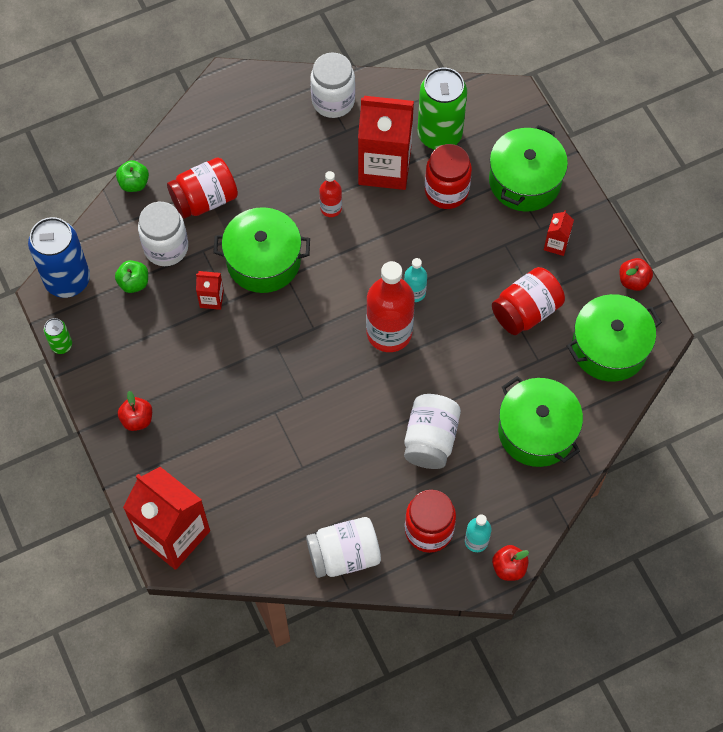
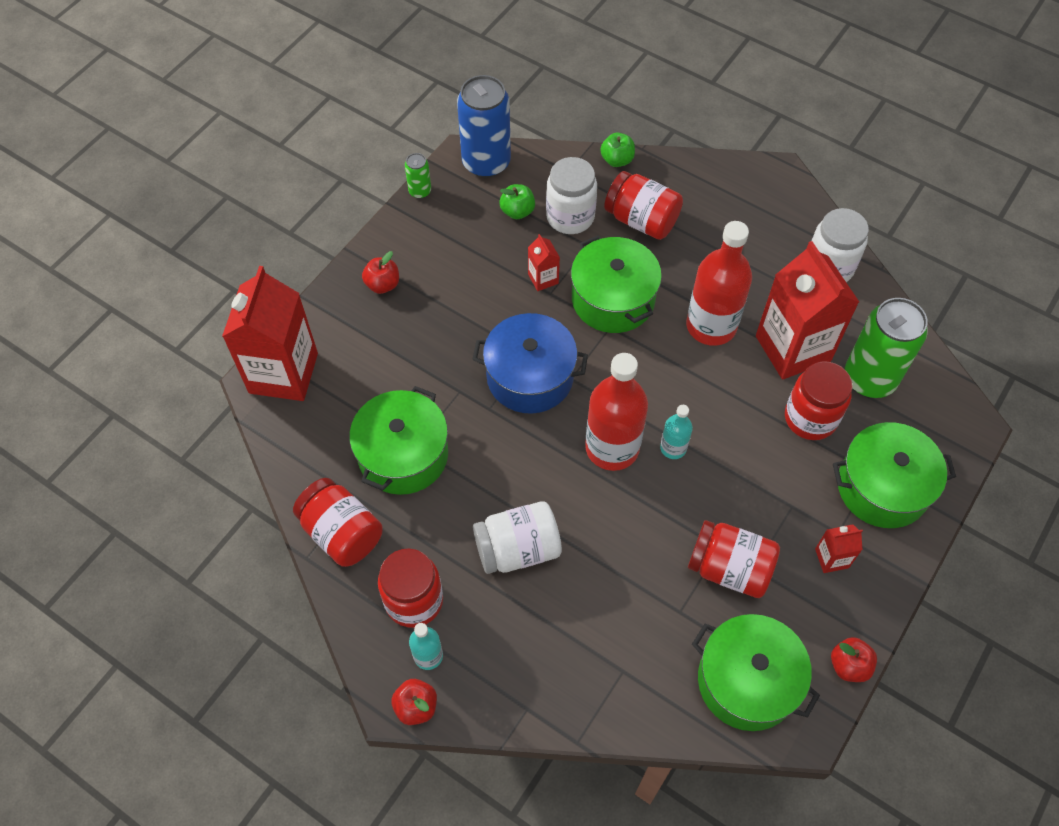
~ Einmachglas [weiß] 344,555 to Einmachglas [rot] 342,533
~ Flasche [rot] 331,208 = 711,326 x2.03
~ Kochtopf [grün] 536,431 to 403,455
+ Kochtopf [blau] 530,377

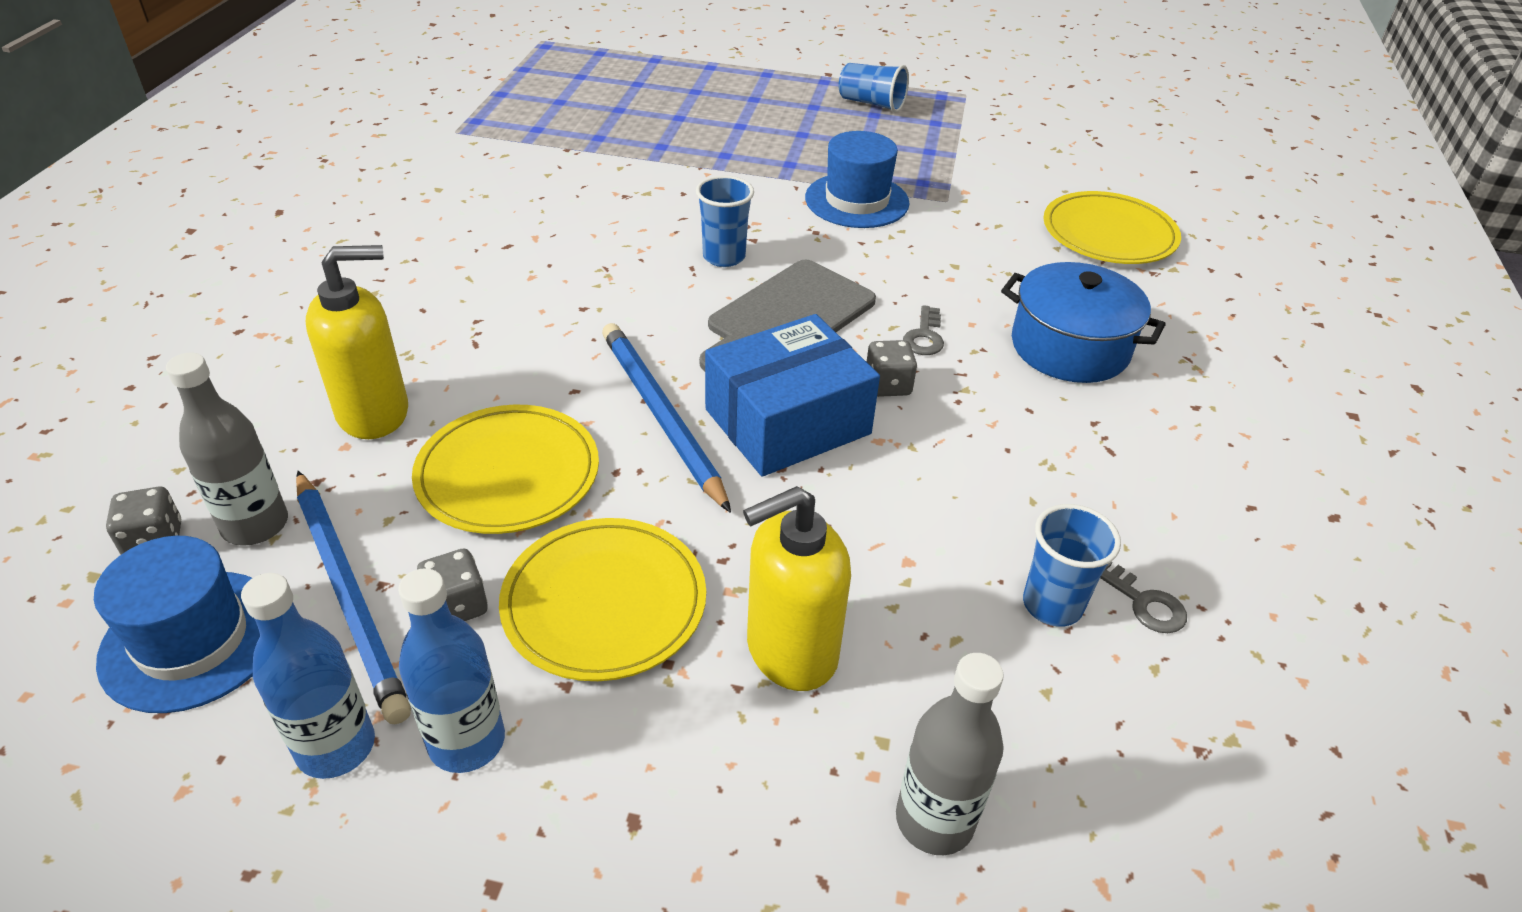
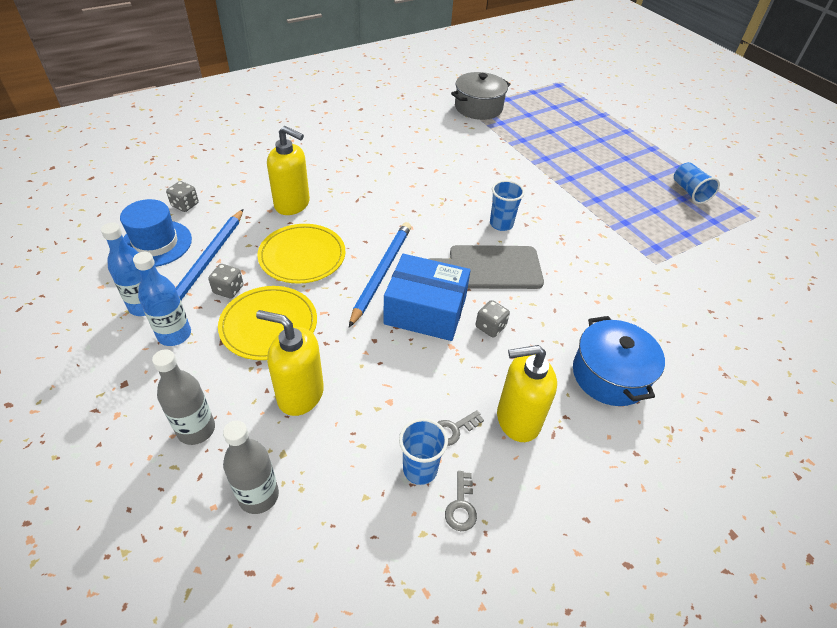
~ Flasche [grau] 255,525 to 196,429
- Hut [blau] 857,201
~ Schlüssel [grau] 924,336 to 453,430
- Teller [gelb] 1109,234
+ Kochtopf [grau] 478,108
+ Seifenspender [gelb] 517,420

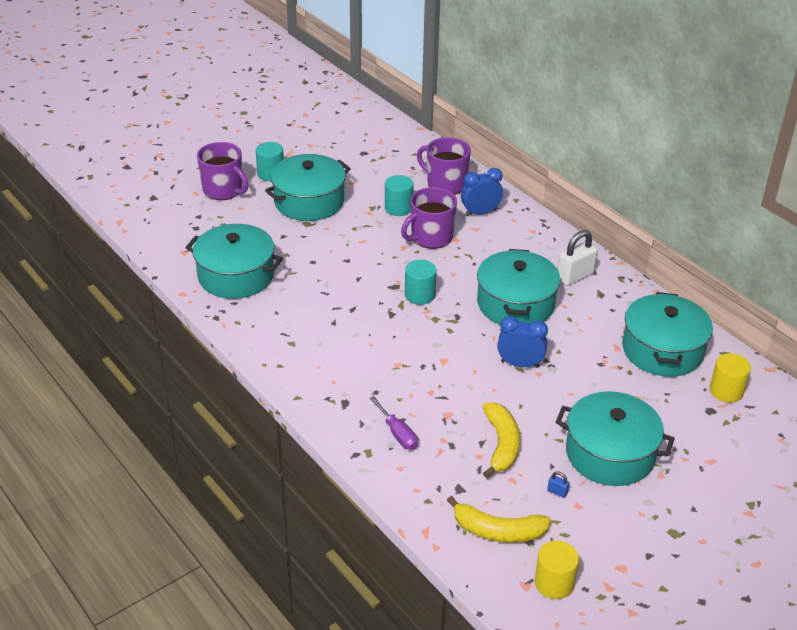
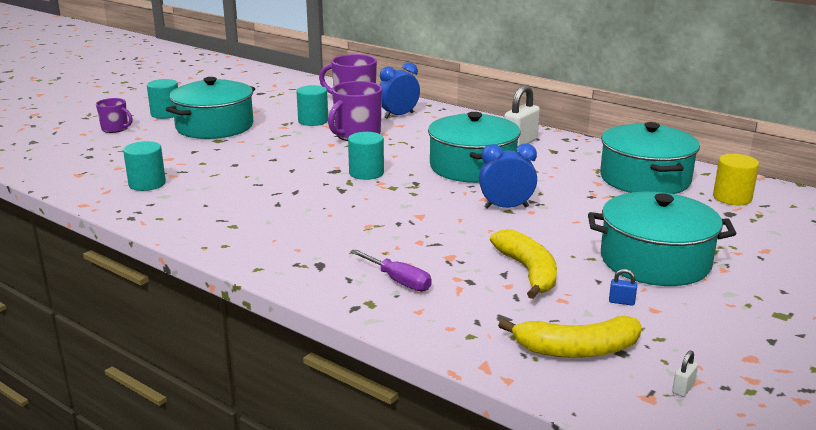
~ Kochtopf [türkis] 236,275 to Vollzylinder [türkis] 147,184
~ Tasse [lila] 223,190 = 115,129 x0.58
~ Vollzylinder [gelb] 554,583 to Vorhängeschloss [weiß] 683,388

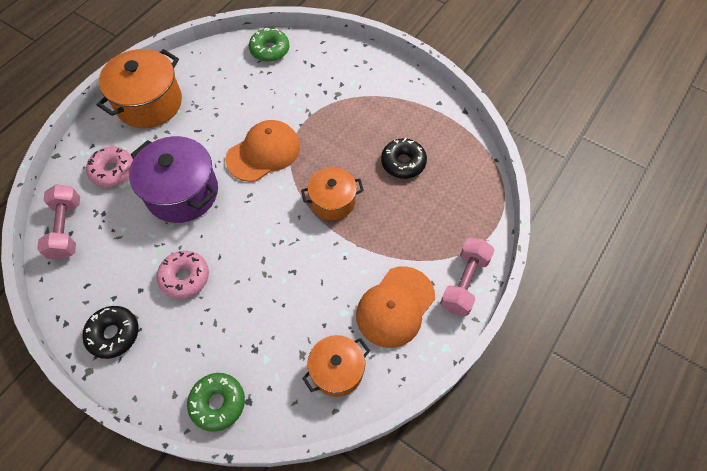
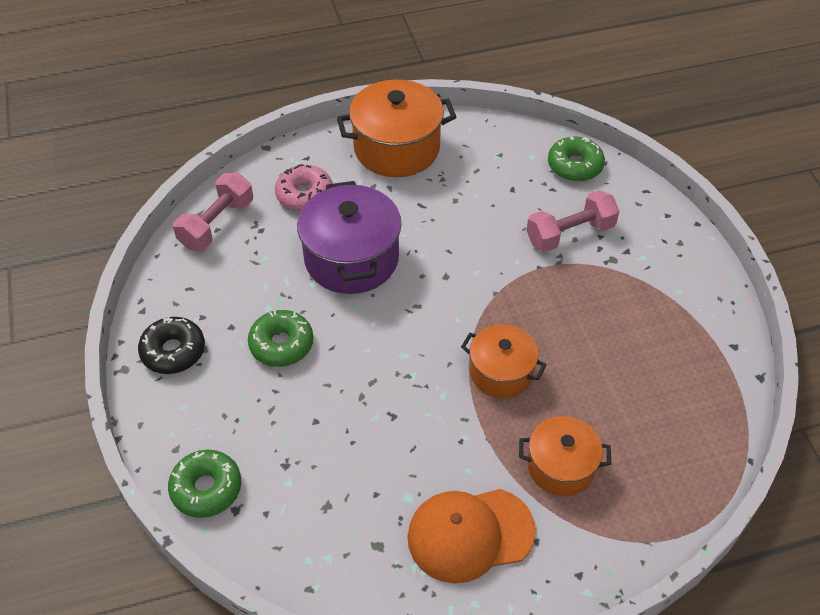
~ Donut [rosa] 185,277 to Donut [grün] 281,344
- Kappe [orange] 263,153
~ Kochtopf [orange] 337,370 to 561,467
- Donut [schwarz] 403,162
~ Hantel [rosa] 464,282 to 570,234

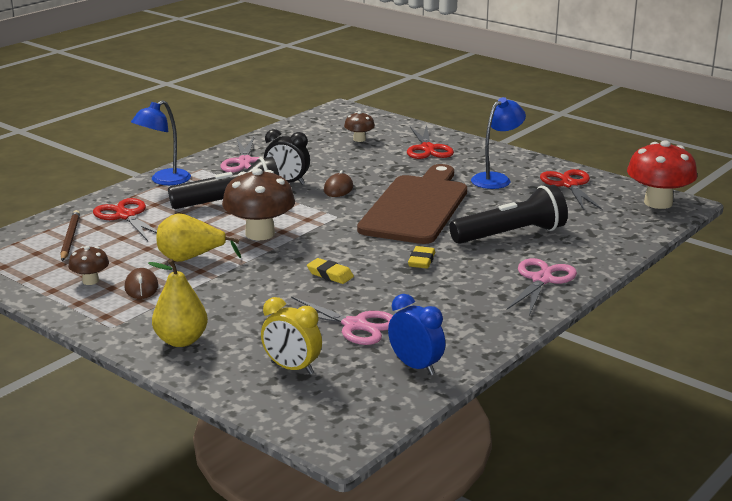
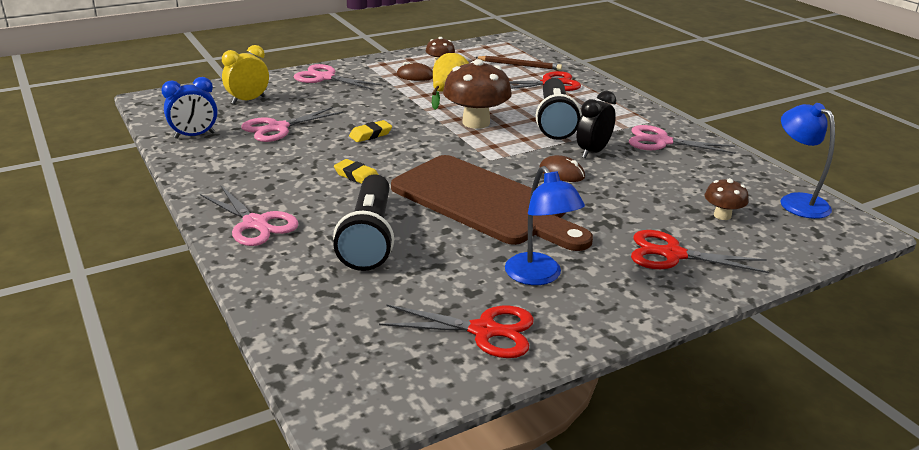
~ Lampe [blau] 164,180 to 796,201
~ Birne [gelb] 181,340 to Schere [rosa] 325,78
- Pilz [rot] 658,203

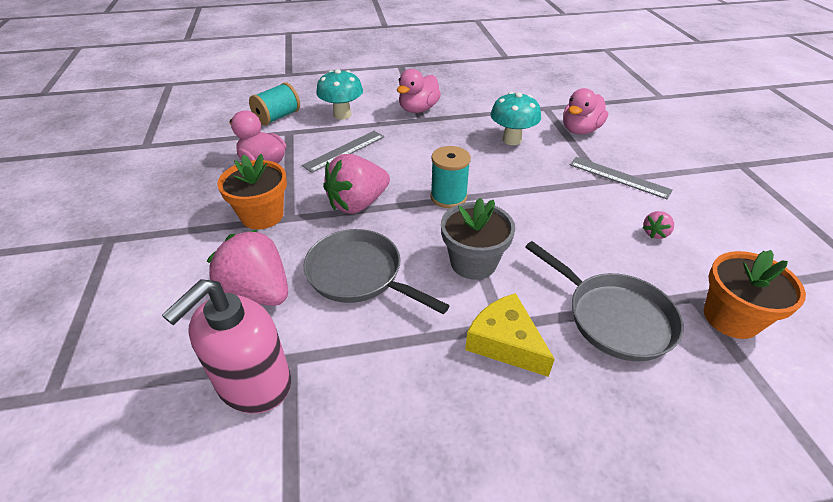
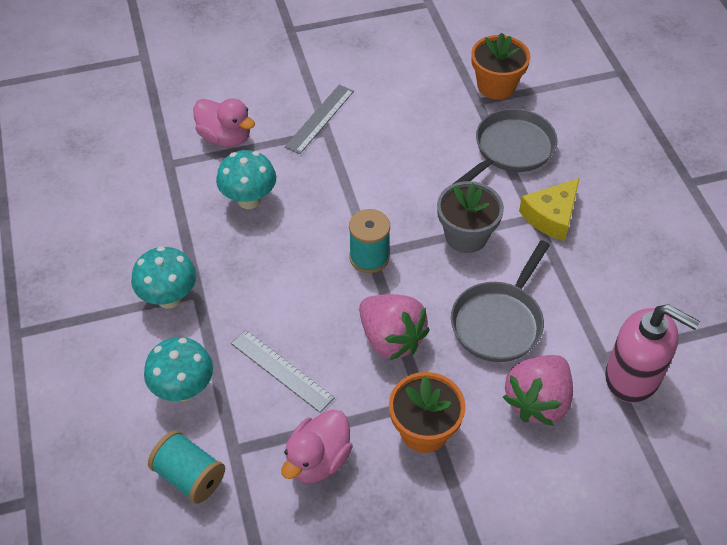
~ Ente [rosa] 418,109 to Pilz [türkis] 169,298
- Erdbeere [rosa] 655,233

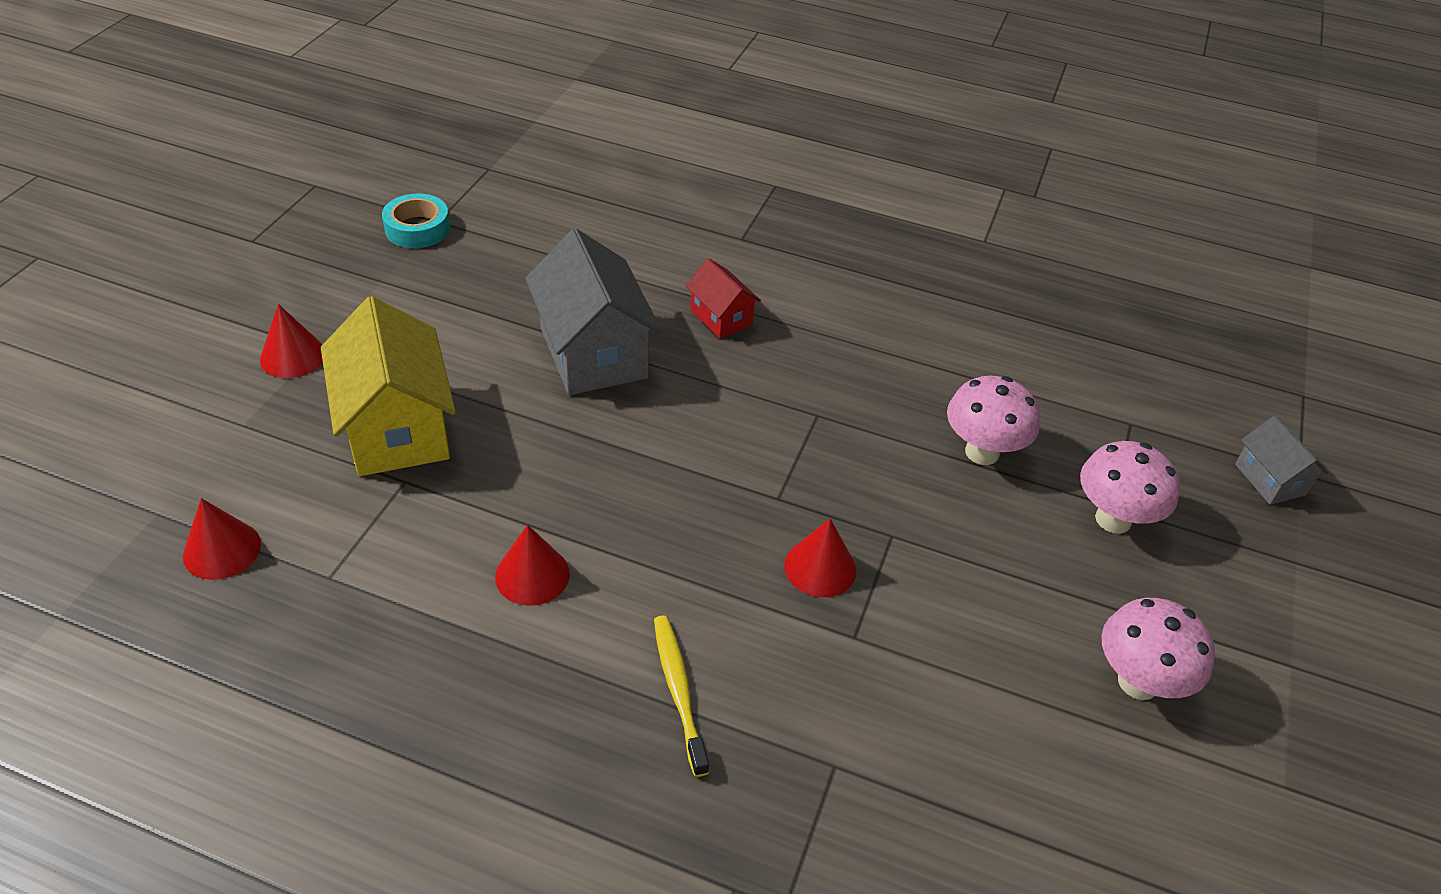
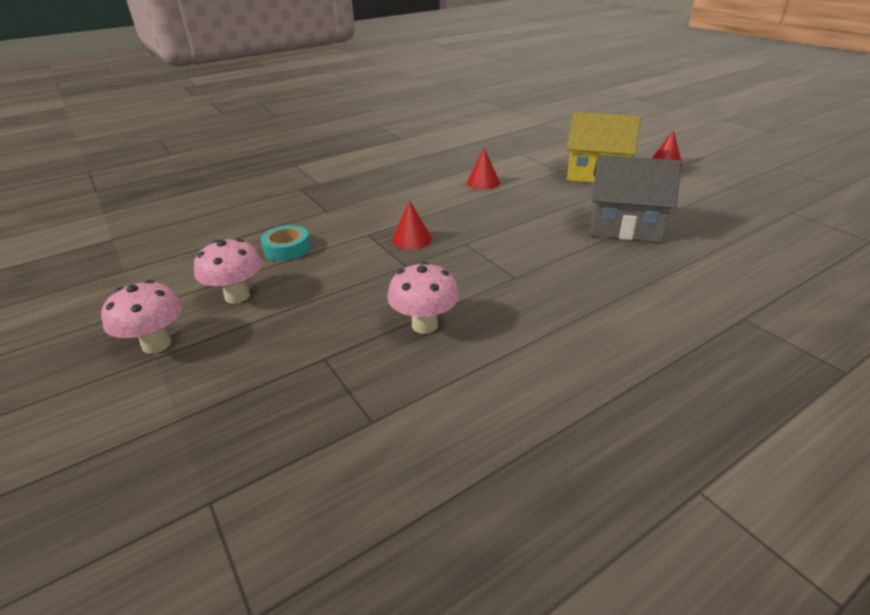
- Kegel [rot] 222,550
~ Klebeband [türkis] 417,228 to 287,248
- Zahnbürste [gelb] 679,691
- Haus [rot] 721,317
~ Pilz [rosa] 1113,519 to 156,344
- Haus [grau] 1269,479

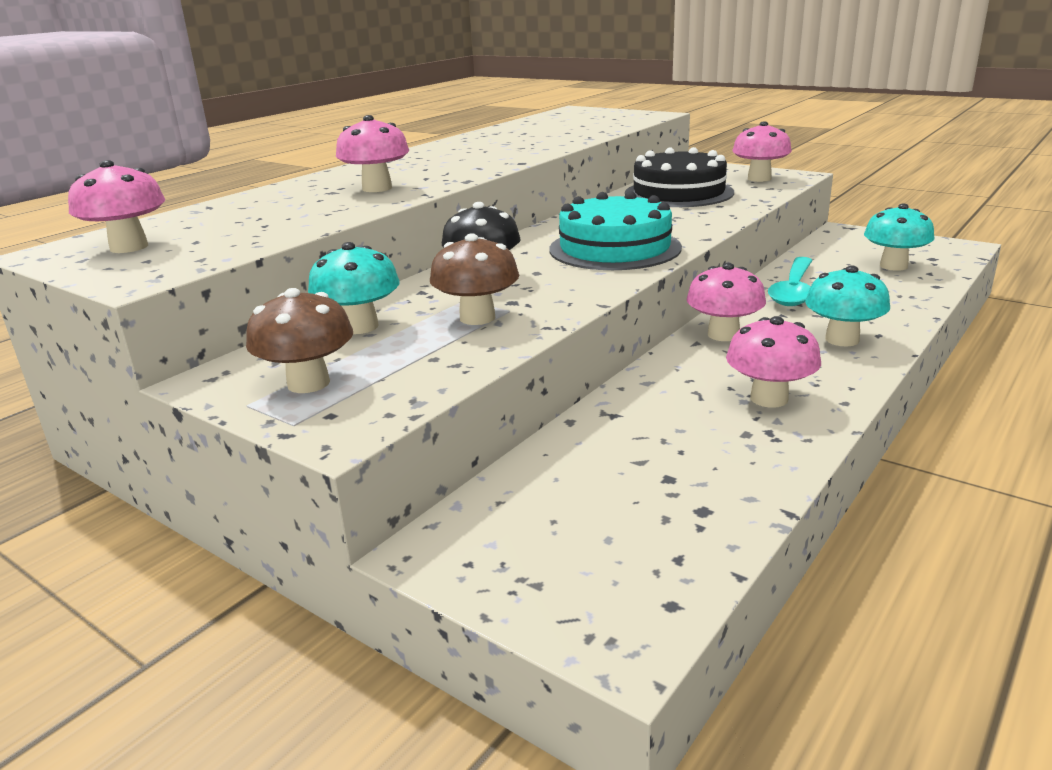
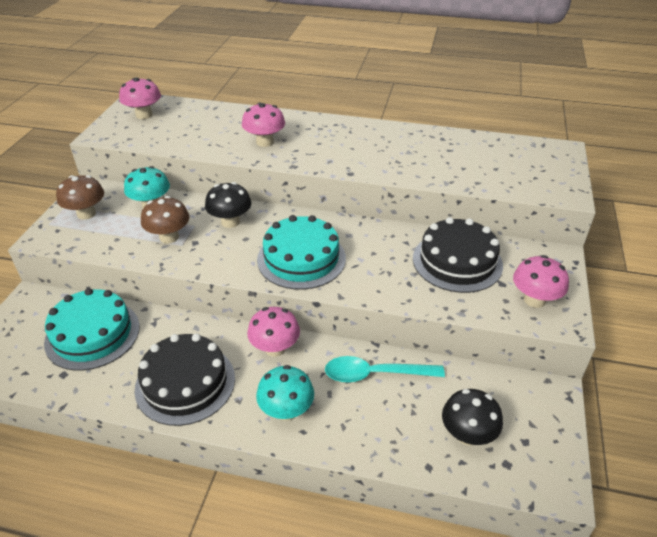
~ Pilz [rosa] 769,398 to Kuchen [schwarz] 185,383
~ Pilz [türkis] 893,266 to Pilz [schwarz] 467,435
+ Kuchen [türkis] 92,334

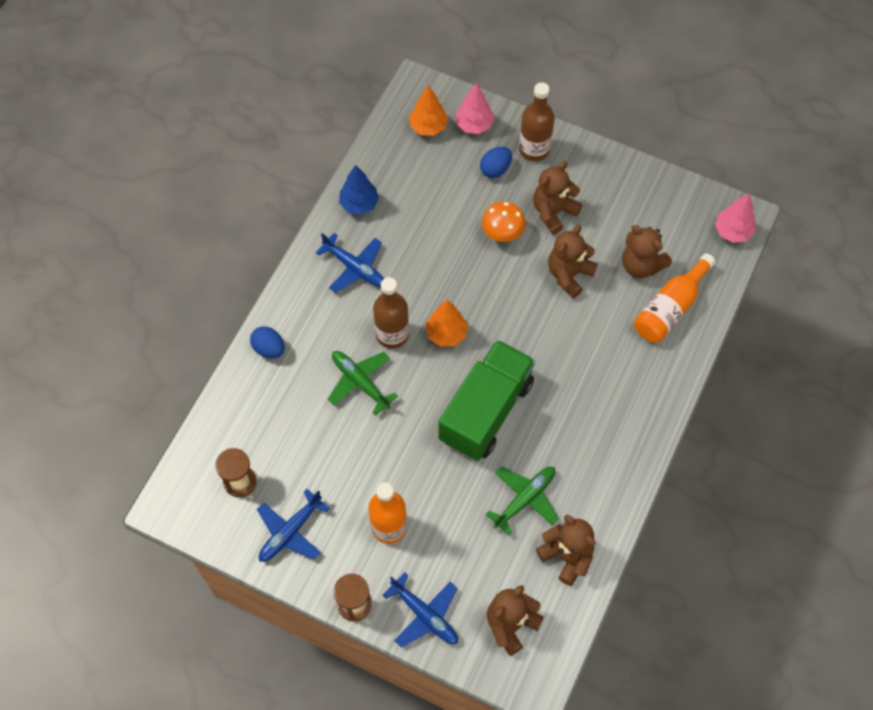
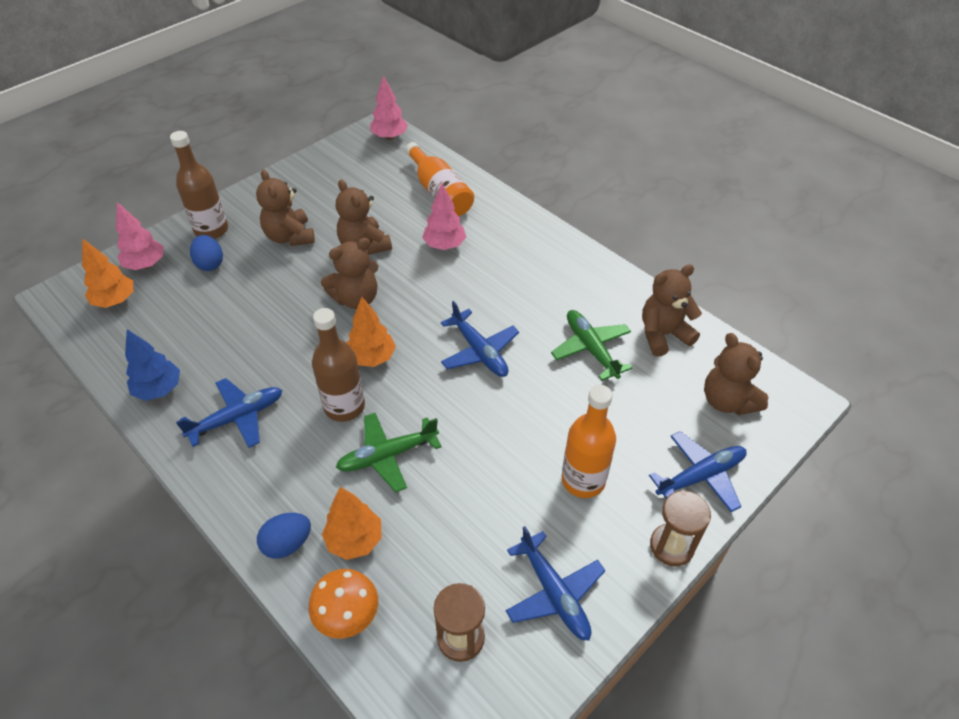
~ Lastwagen [grün] 486,411 to Flugzeug [blau] 479,351
~ Pilz [orange] 502,234 to 348,617
~ Teddybär [braun] 641,265 to 356,299
+ Baum [orange] 355,540
+ Baum [rosa] 444,245

